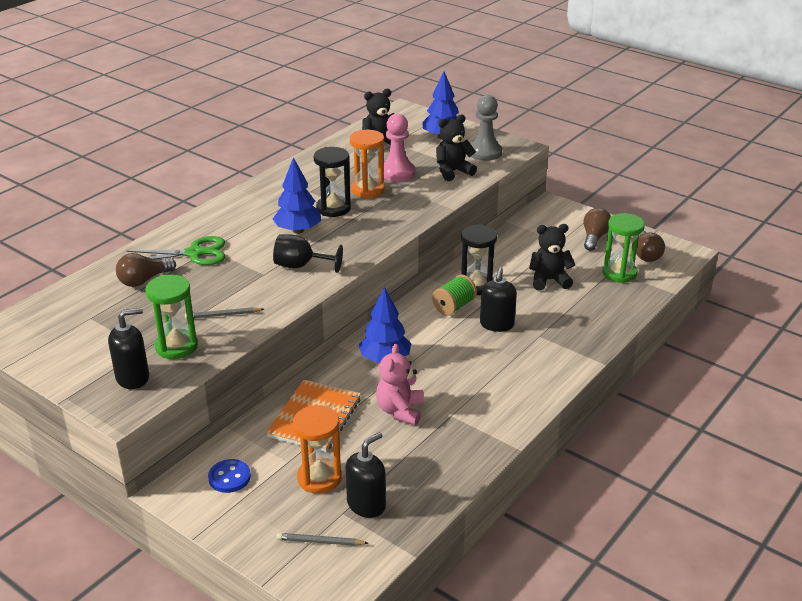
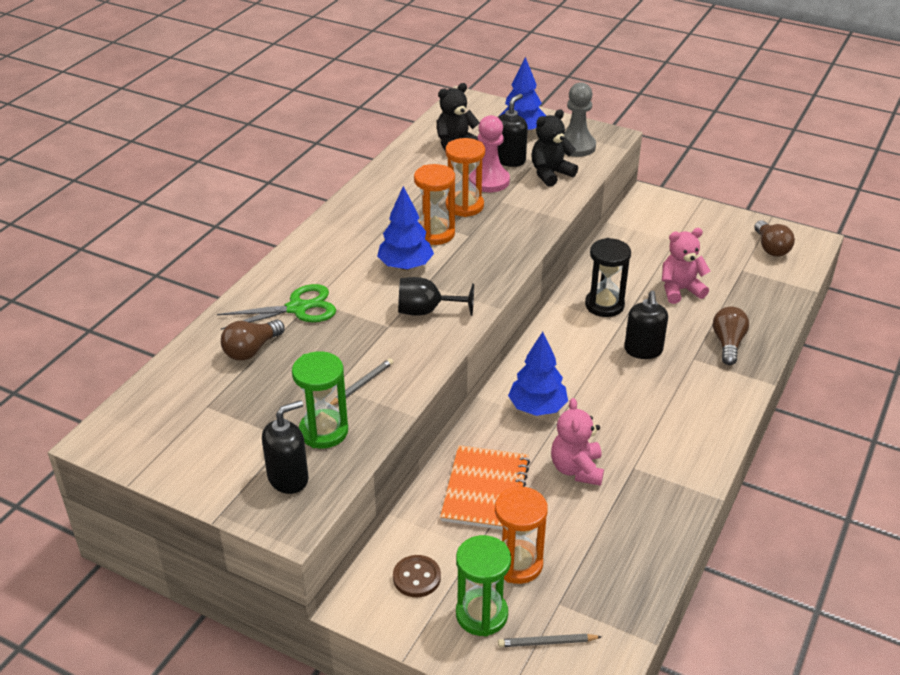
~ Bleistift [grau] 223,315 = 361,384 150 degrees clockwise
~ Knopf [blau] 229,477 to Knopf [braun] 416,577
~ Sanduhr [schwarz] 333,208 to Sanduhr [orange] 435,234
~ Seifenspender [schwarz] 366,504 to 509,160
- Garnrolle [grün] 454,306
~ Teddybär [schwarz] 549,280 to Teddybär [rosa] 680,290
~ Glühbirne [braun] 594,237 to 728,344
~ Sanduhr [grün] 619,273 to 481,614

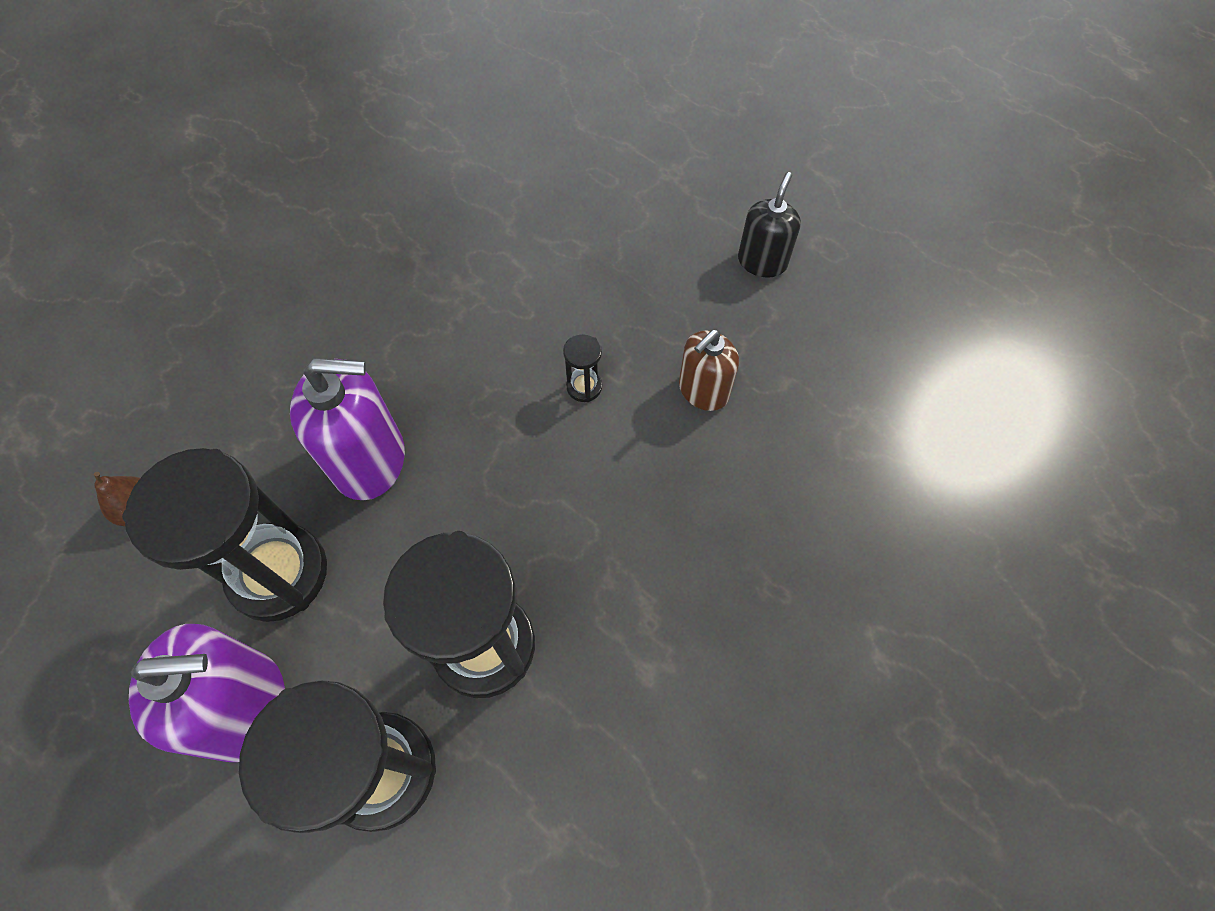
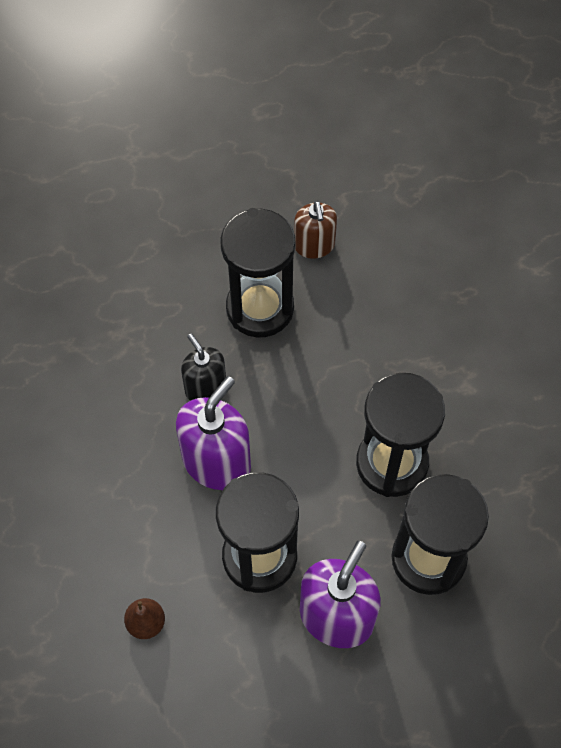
~ Sanduhr [schwarz] 584,387 = 260,308 x2.48
~ Seifenspender [schwarz] 762,261 to 205,387

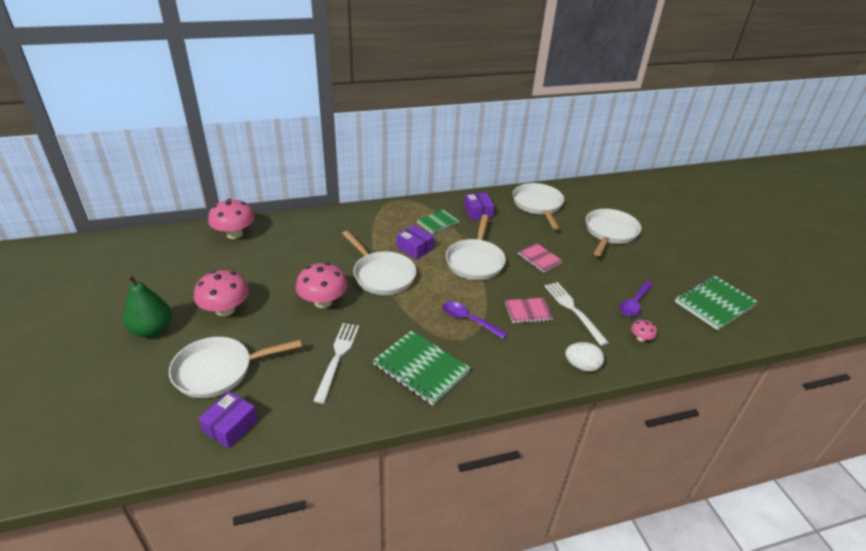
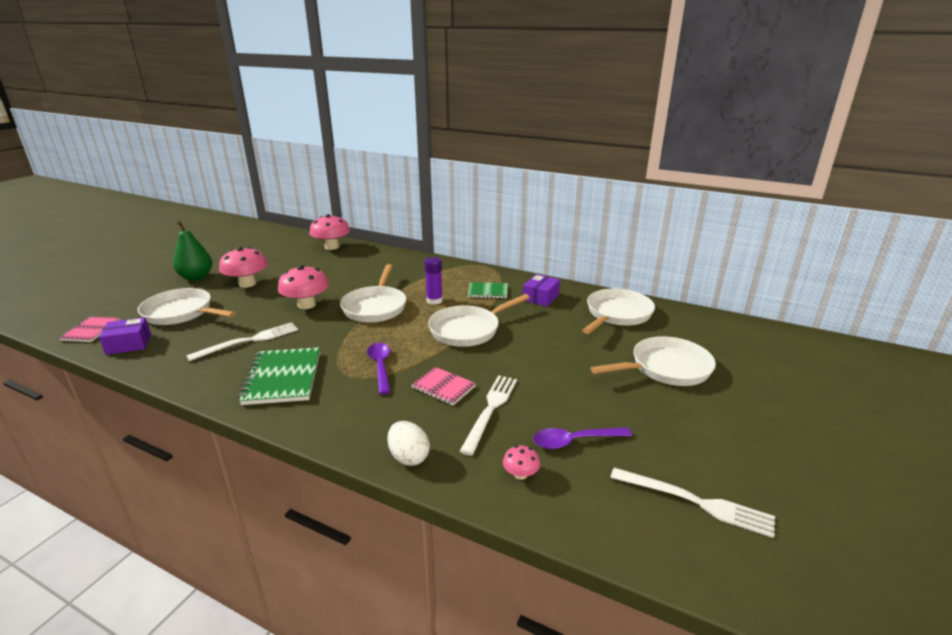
~ Schachtel [lila] 415,248 to Klebestift [lila] 434,301
~ Notizbuch [rosa] 539,259 to 91,330
~ Notizbuch [grün] 714,303 to Gabel [weiß] 695,502

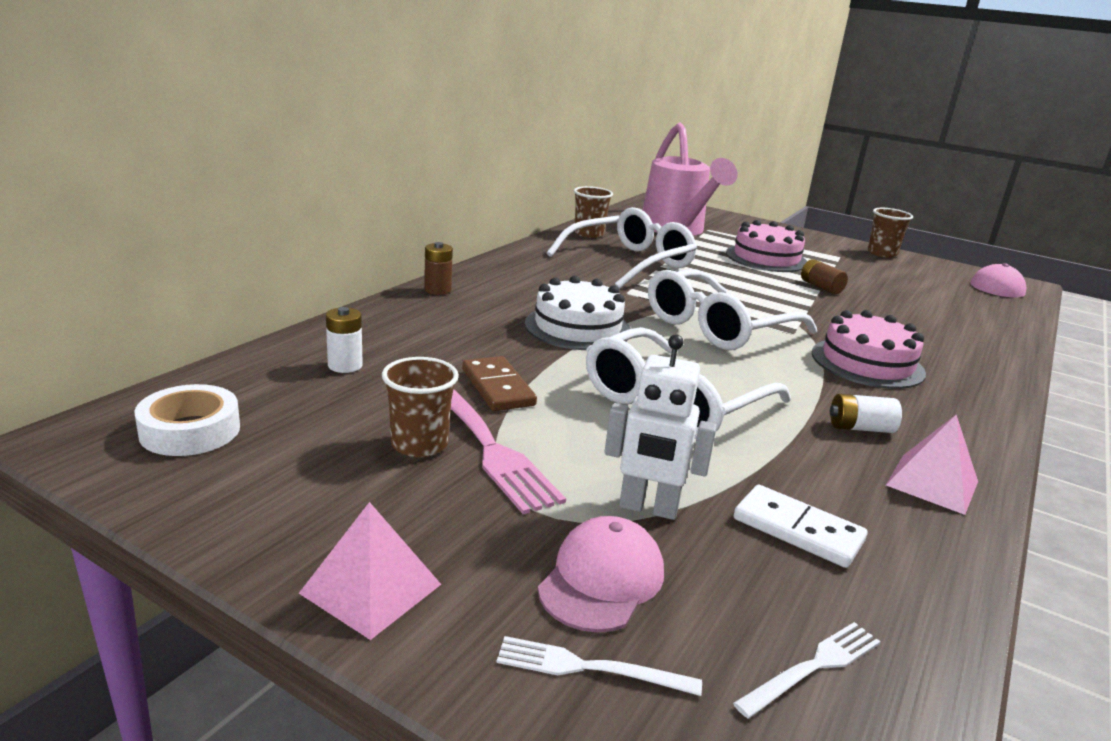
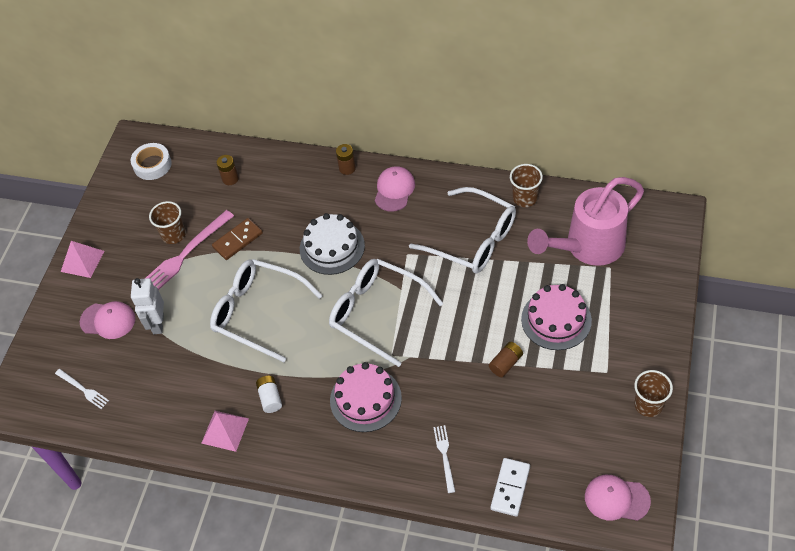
~ Batterie [weiß] 345,365 to Batterie [braun] 230,179
~ Gabel [weiß] 590,668 to 444,456
~ Dominostein [weiß] 797,530 to 510,488
+ Kappe [rosa] 394,190

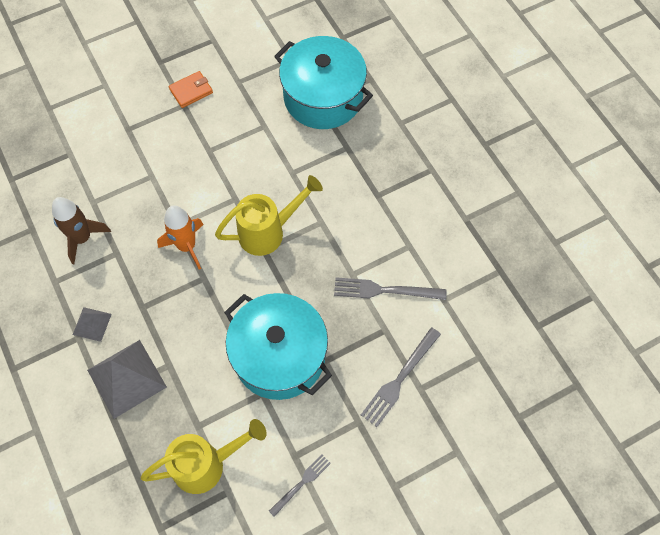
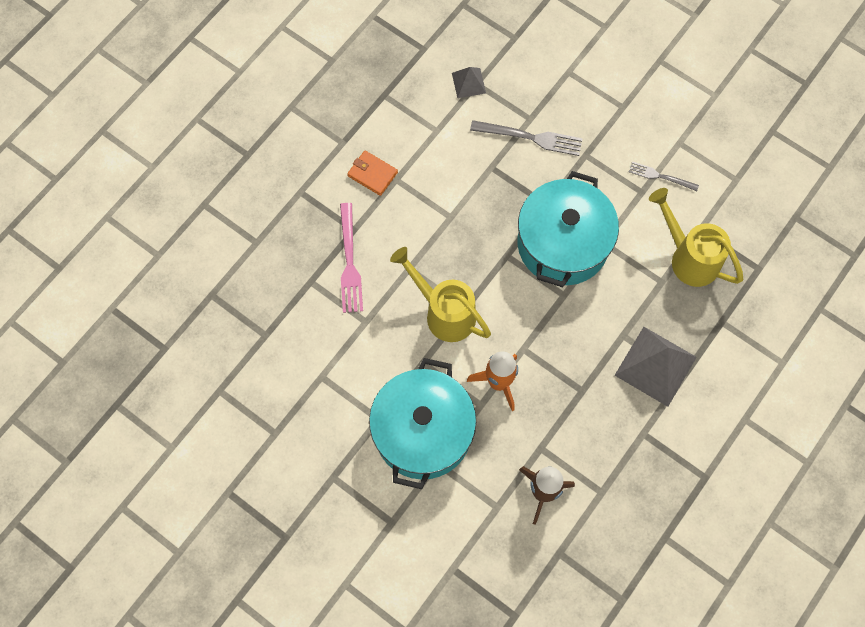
~ Pyramide [grau] 92,324 to 468,83
~ Geldbörse [orange] 191,91 to 372,174
~ Kochtopf [türkis] 323,97 to 423,432
- Gabel [grau] 385,290
+ Gabel [rosa] 349,262

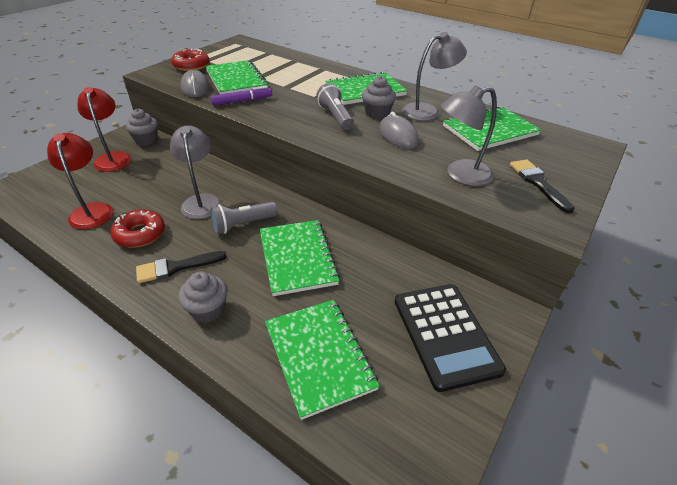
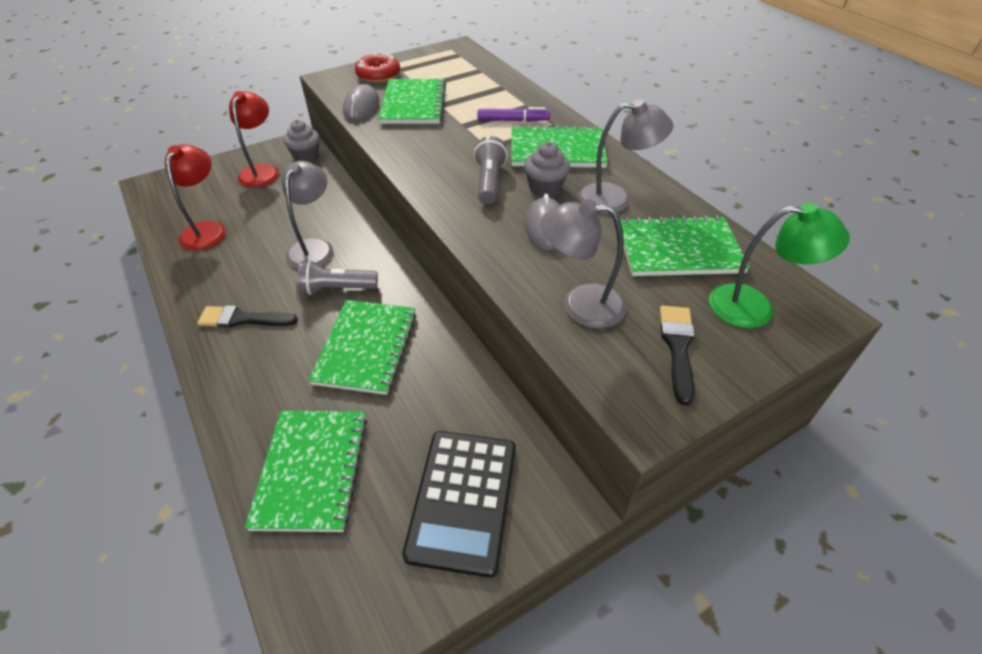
- Donut [rot] 140,234
- Muffin [grau] 208,310
~ Filzstift [lila] 242,101 to 513,120
+ Lampe [grün] 754,307

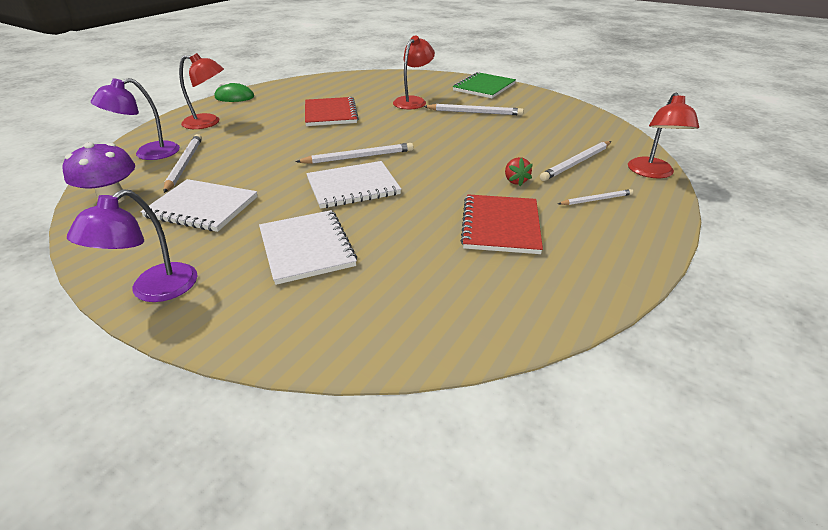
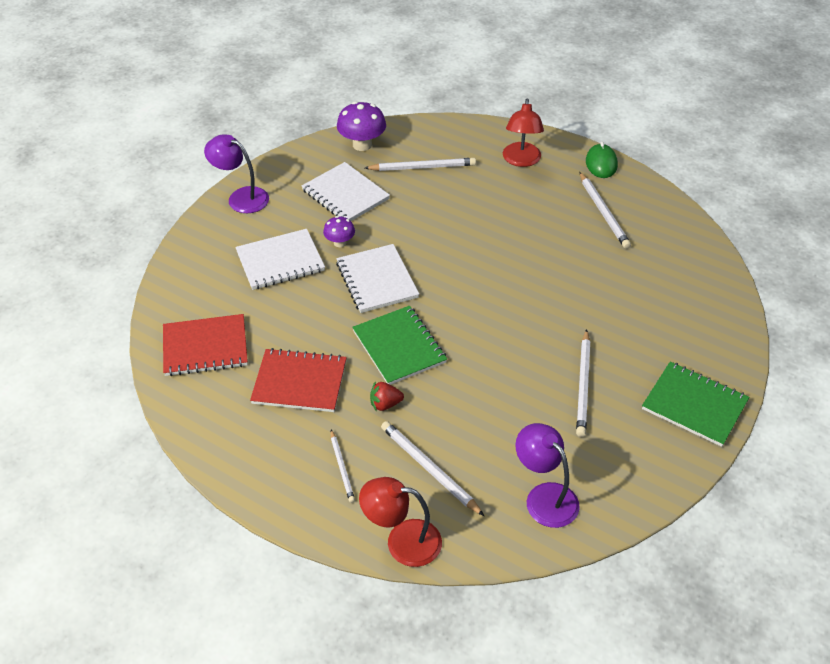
~ Lampe [lila] 148,154 to 544,496
~ Notizbuch [weiß] 202,207 = 345,194 60 degrees counterclockwise
~ Bleistift [weiß] 358,157 to 603,212
~ Notizbuch [rot] 330,113 to 205,347
- Lampe [rot] 413,101
+ Pilz [lila] 340,243
+ Notizbuch [grün] 399,347

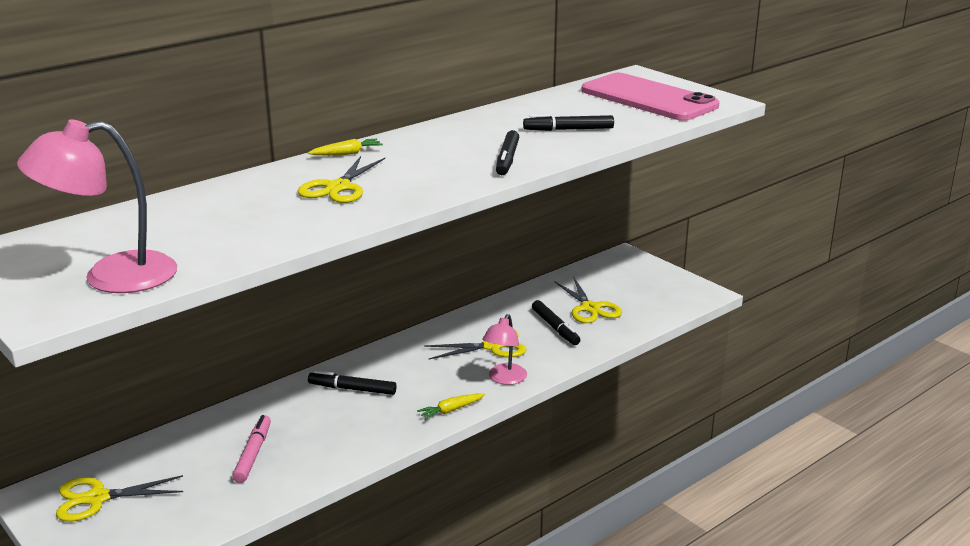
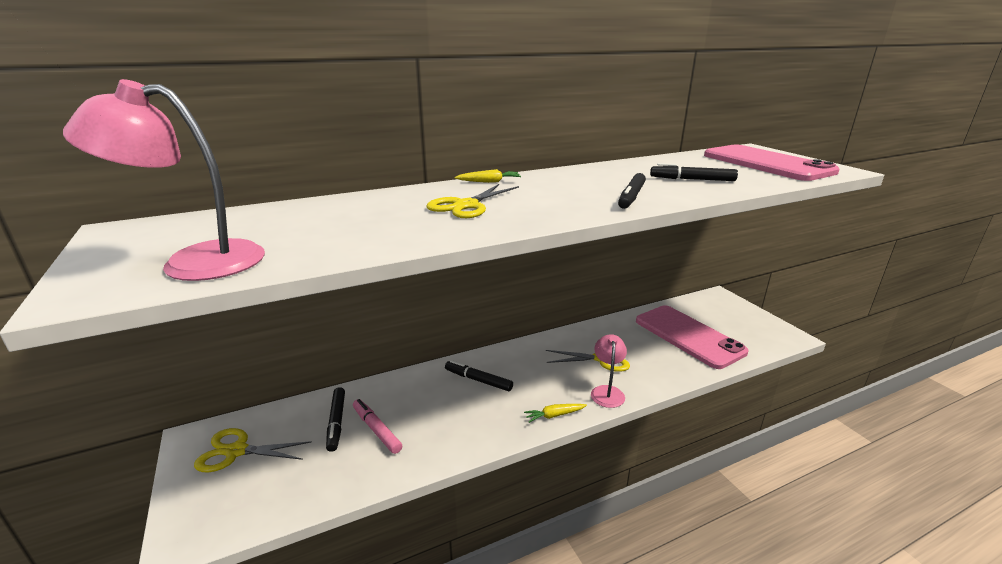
~ Filzstift [rosa] 253,454 = 376,430 60 degrees counterclockwise
~ Lampe [rosa] 504,379 = 607,391 150 degrees clockwise
~ Filzstift [schwarz] 555,328 to 337,422
~ Schere [gelb] 590,308 to Handy [rosa] 688,336

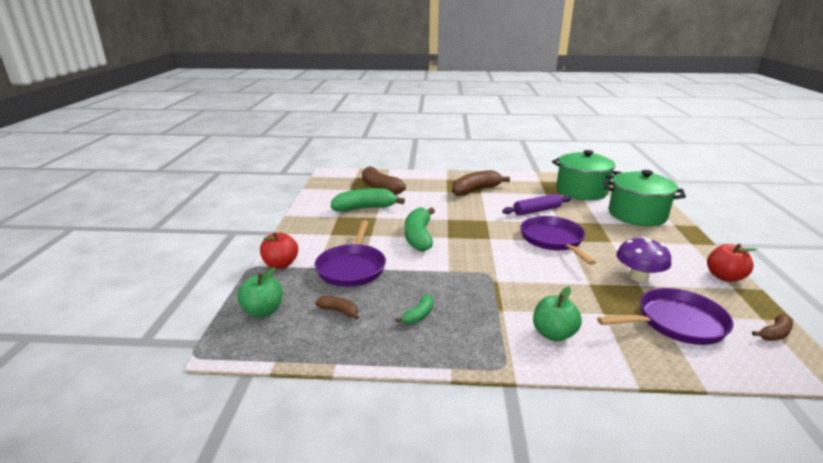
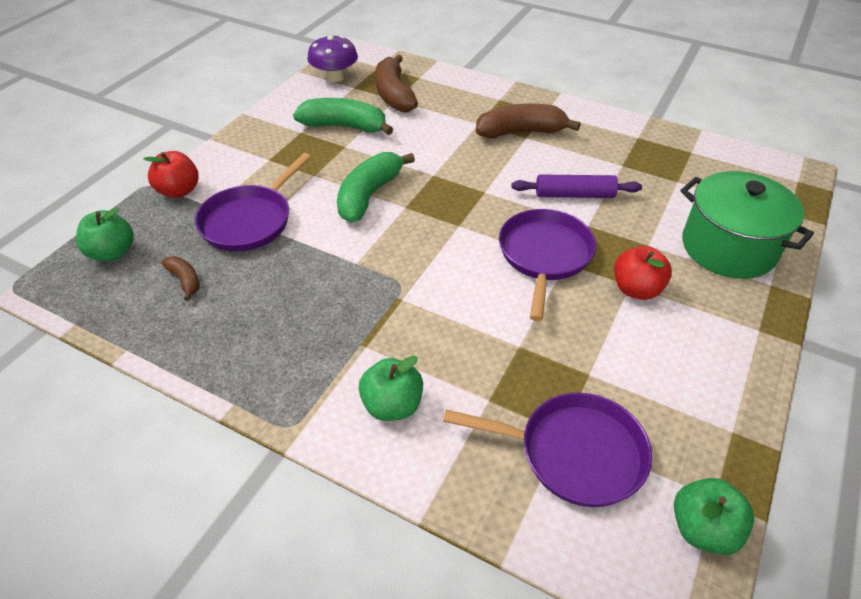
- Banane [grün] 418,315
- Kochtopf [grün] 581,191
~ Pilz [lila] 638,277 to 335,77
~ Apfel [rot] 724,277 to 636,289
~ Banane [braun] 774,334 to Apfel [grün] 703,529

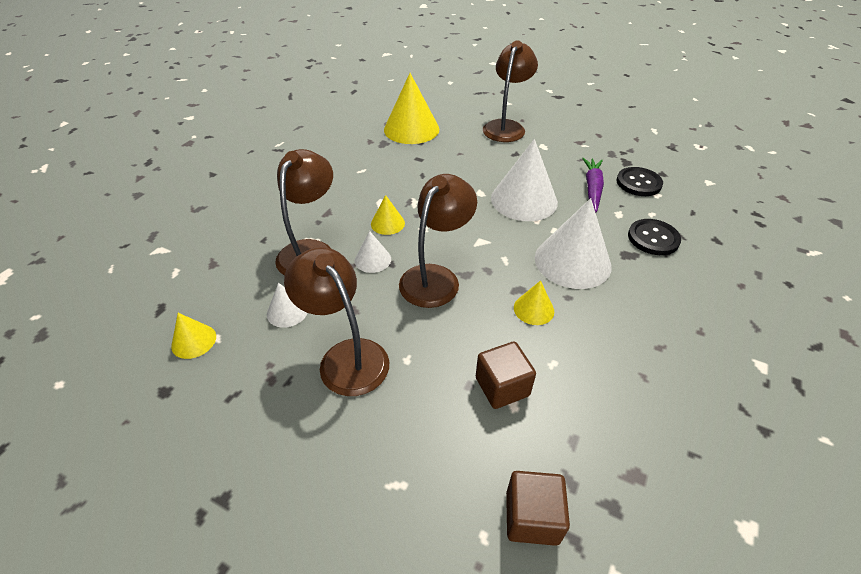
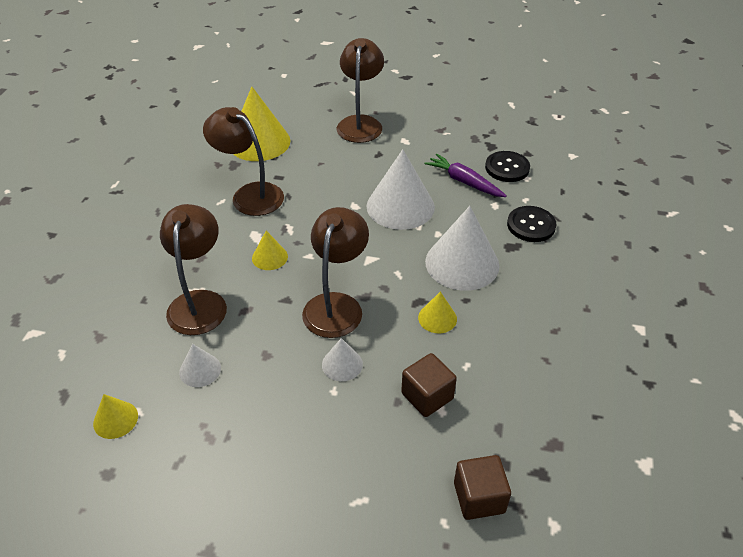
~ Lampe [braun] 346,356 to 249,194
~ Kegel [weiß] 372,259 to 342,364
~ Karotte [lila] 592,188 = 464,182 45 degrees counterclockwise

